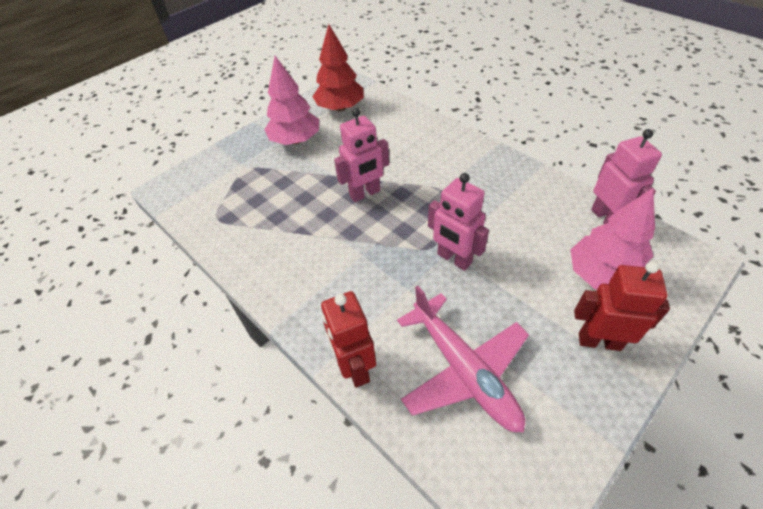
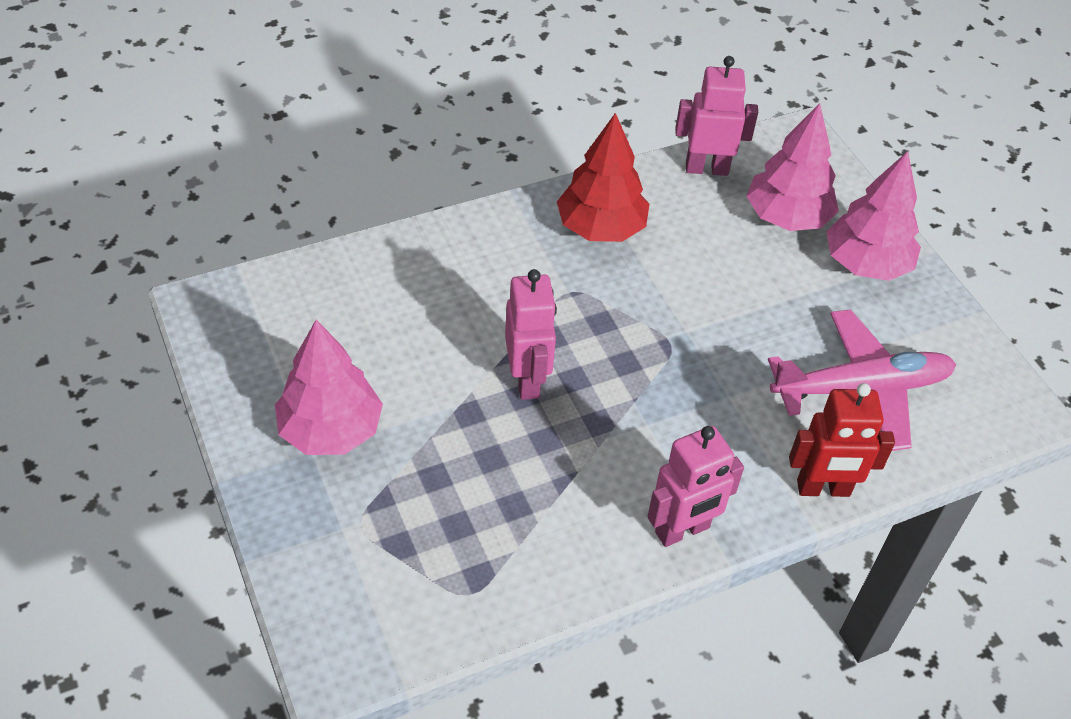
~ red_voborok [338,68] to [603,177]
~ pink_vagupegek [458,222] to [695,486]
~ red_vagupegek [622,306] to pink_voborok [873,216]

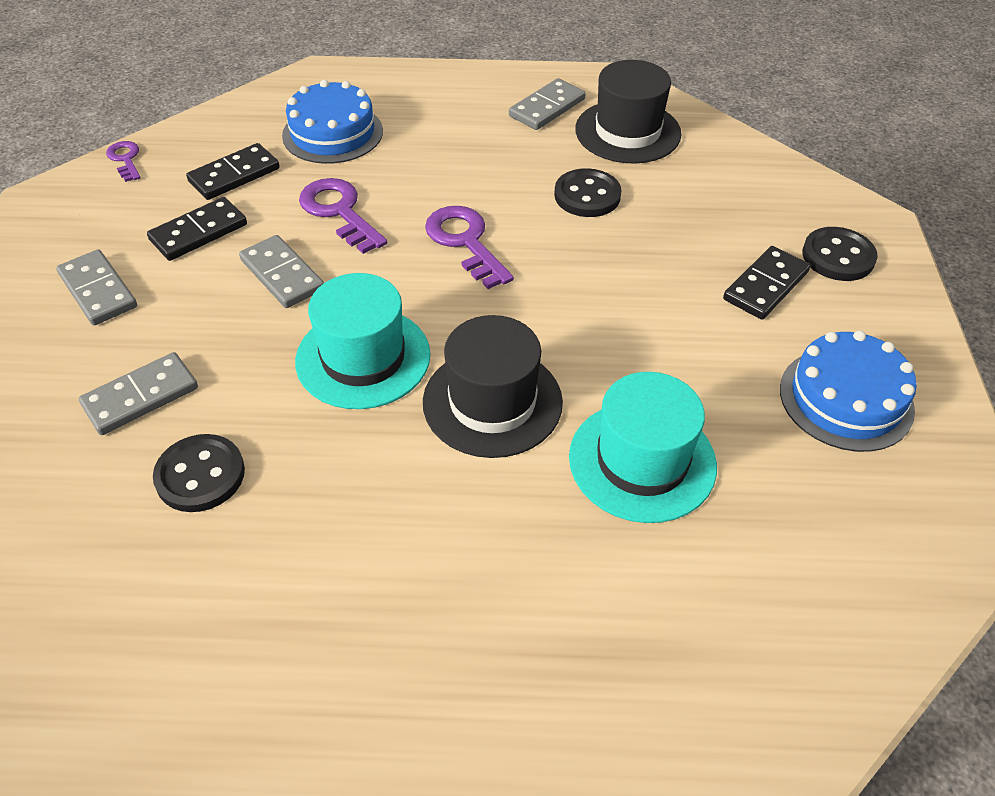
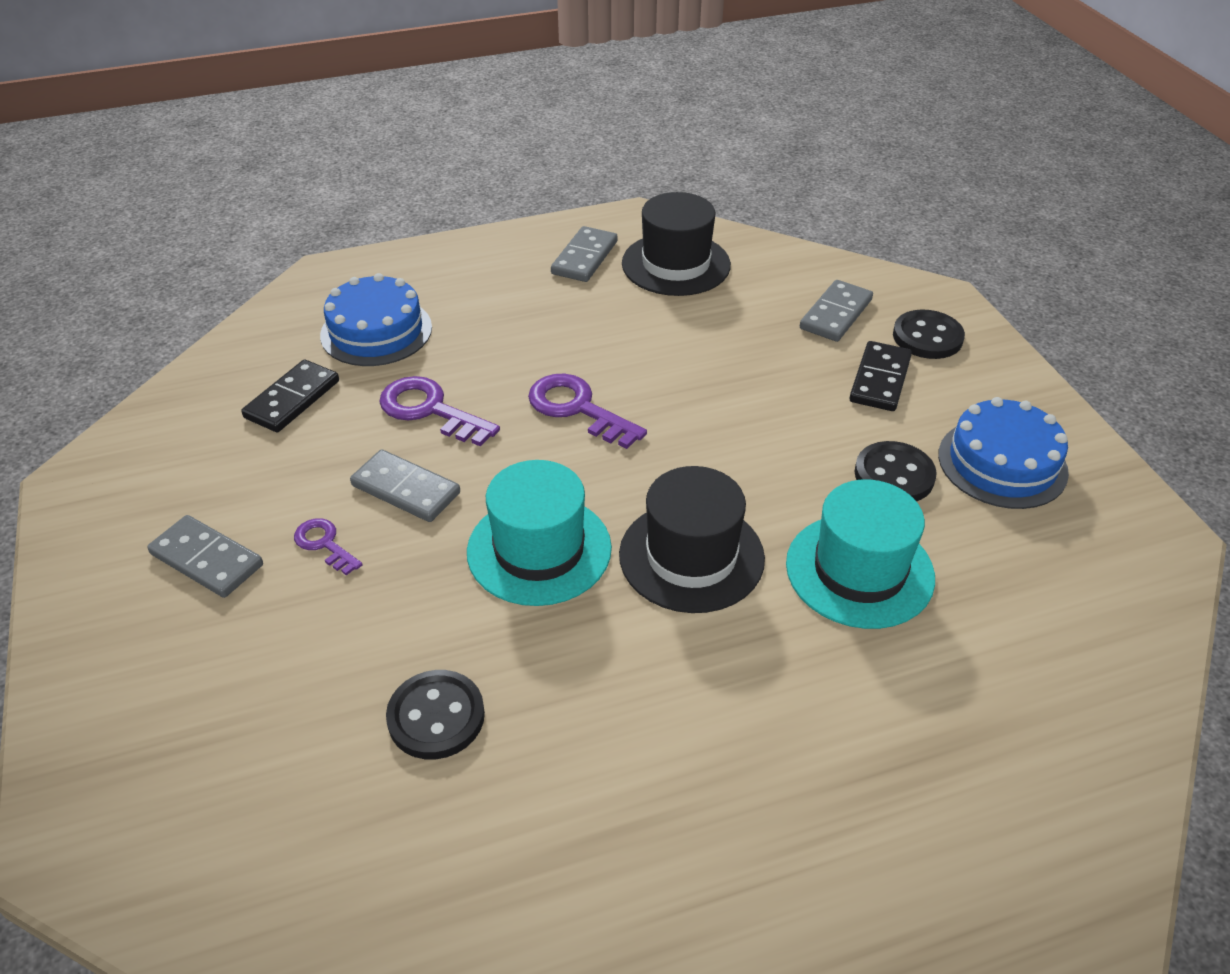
- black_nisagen [197,229]
~ grey_nisagen [138,393] to [836,311]
~ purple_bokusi [123,161] to [328,546]
~ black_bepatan [588,192] to [896,471]

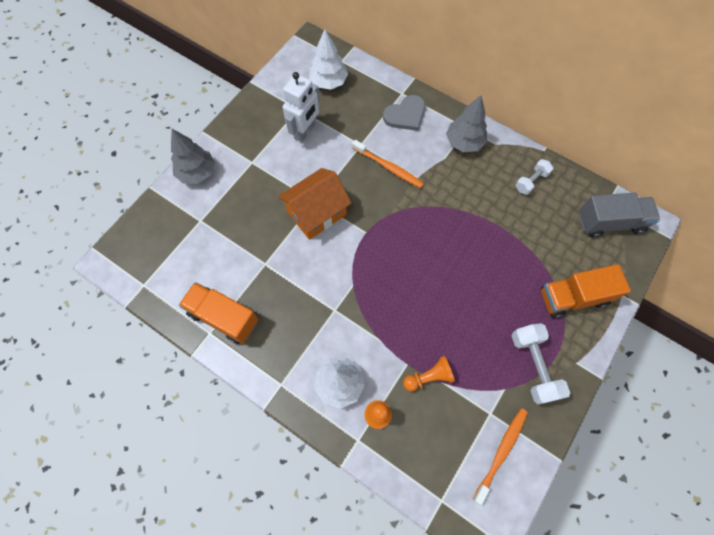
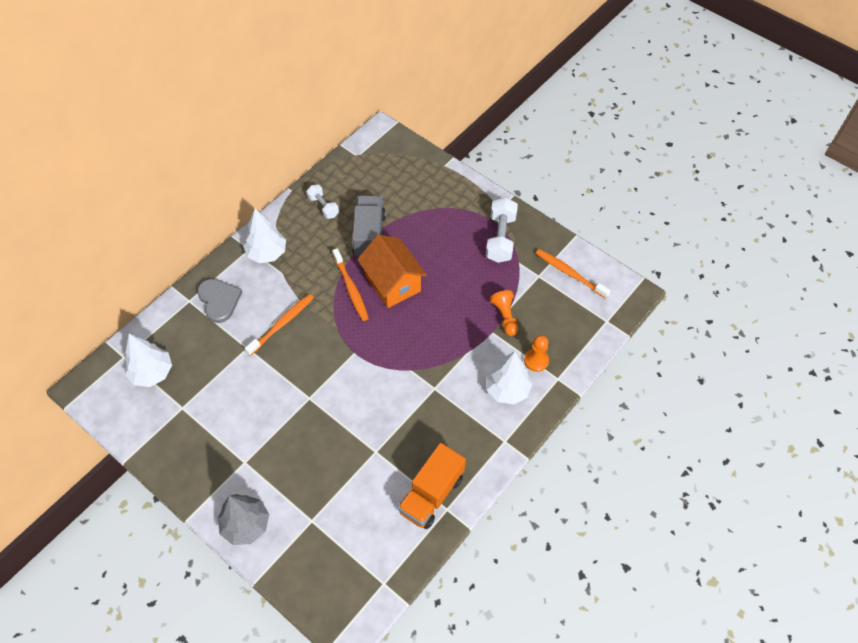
- white_vagupegek [301,107]
- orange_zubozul [586,291]
+ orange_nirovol [350,284]
~ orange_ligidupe [315,204] to [392,271]
~ grey_zubozul [619,215] to [369,226]
~ grey_voborok [466,123] to white_voborok [264,235]
~ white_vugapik [541,364] = [502,230] 75 degrees counterclockwise

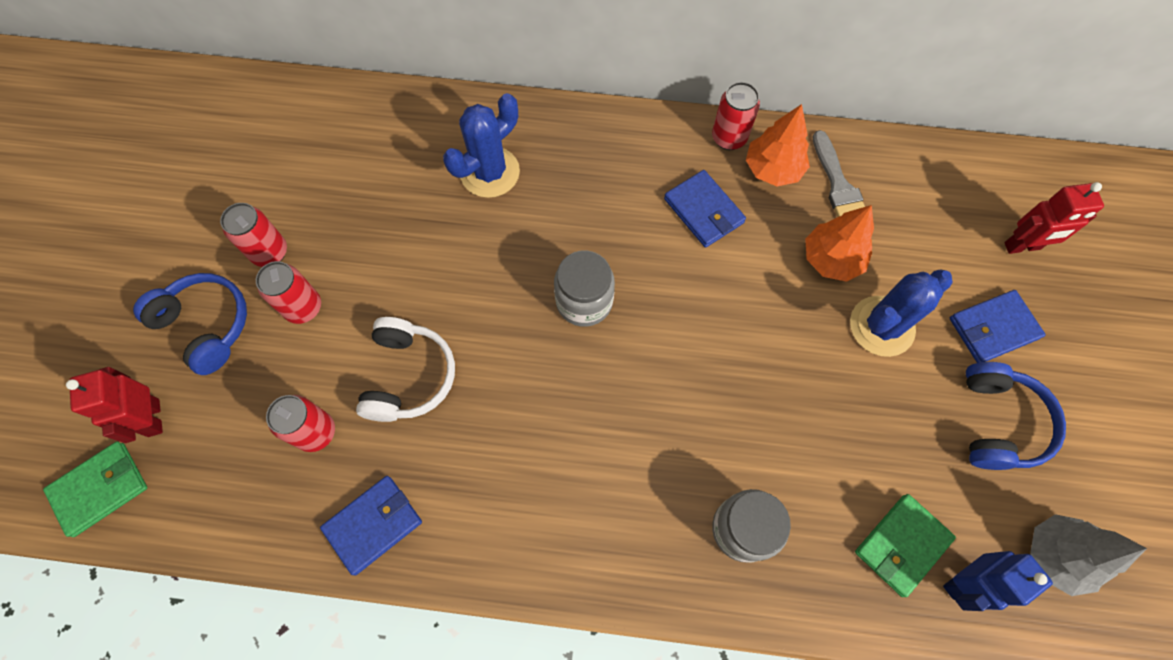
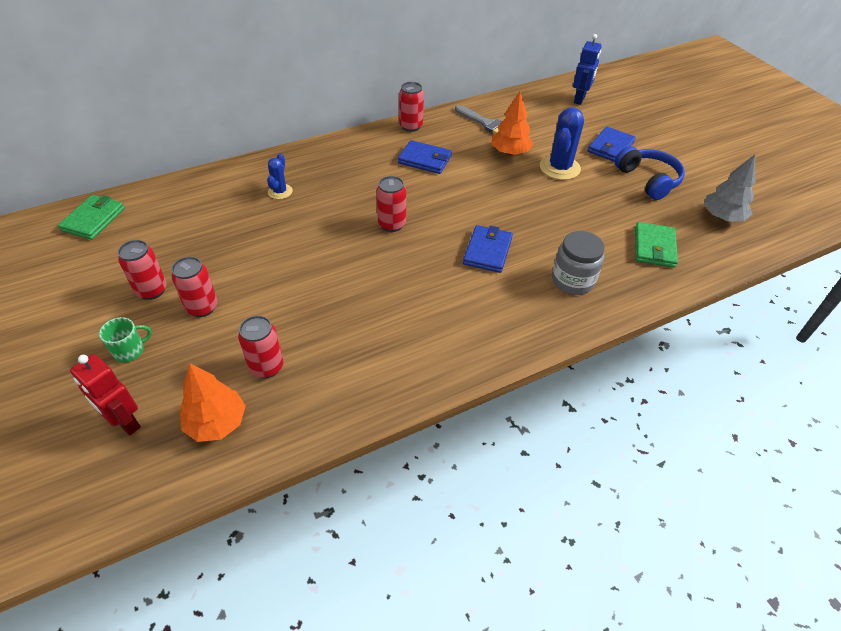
- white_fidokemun [405,369]
- red_vagupegek [1054,218]
~ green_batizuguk [95,489] to [91,217]
~ blue_batizuguk [371,526] to [488,249]
~ orange_voborok [778,145] to [213,402]
~ blue_vagupegek [998,581] to [587,69]
~ blue_fidokemun [190,324] to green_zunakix [125,339]
~ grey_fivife [584,288] to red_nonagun [391,204]
~ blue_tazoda [481,145] = [280,176] x0.57

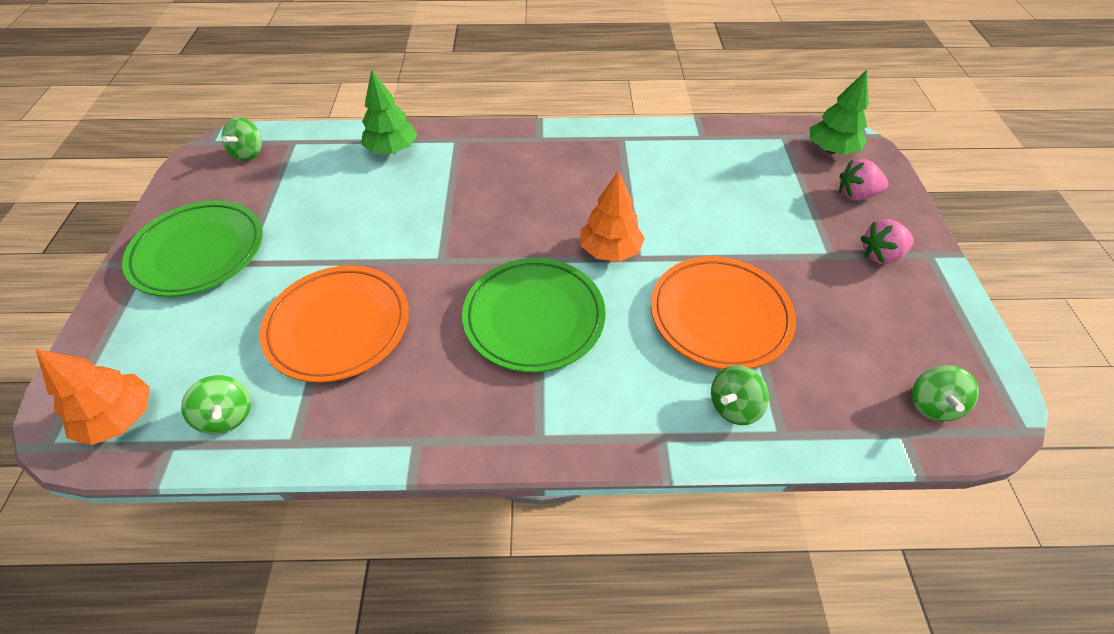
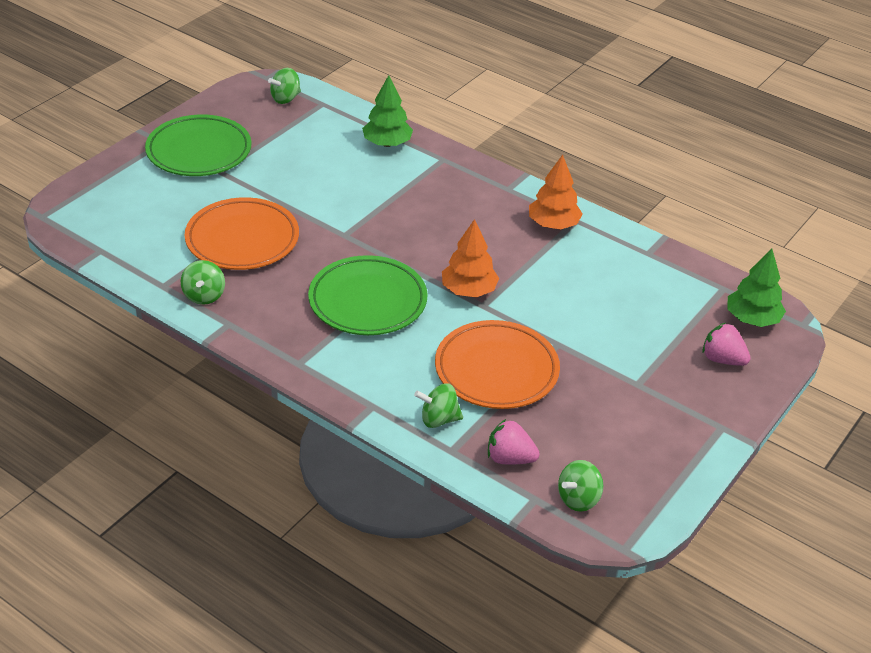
~ orange_voborok [93,397] to [556,192]
~ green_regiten [216,404] to [203,282]
~ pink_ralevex [887,241] to [514,442]

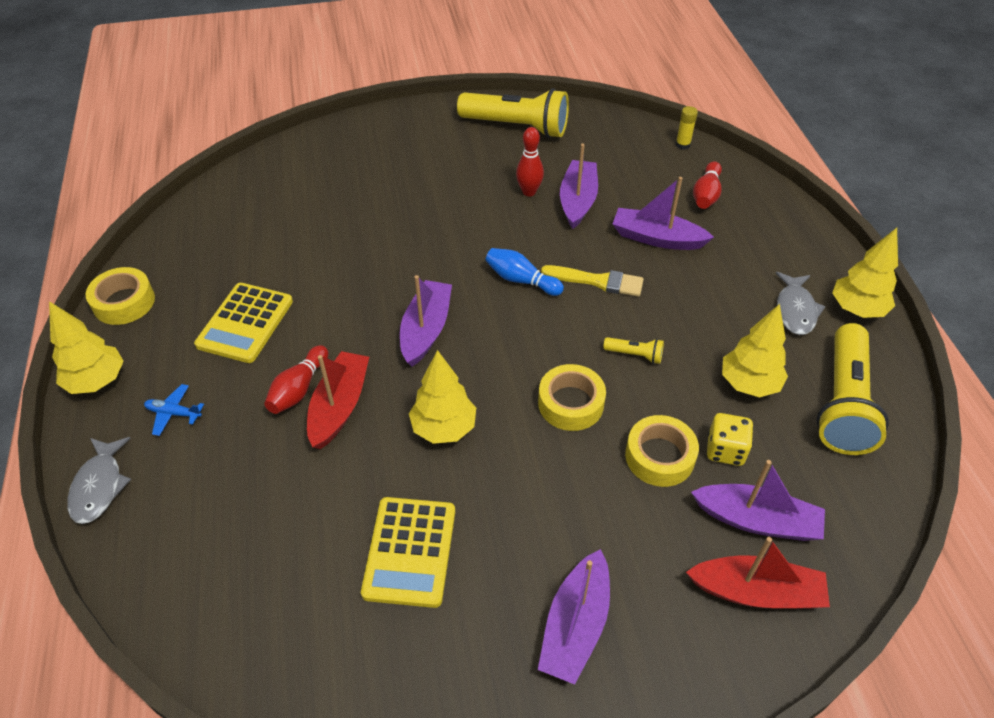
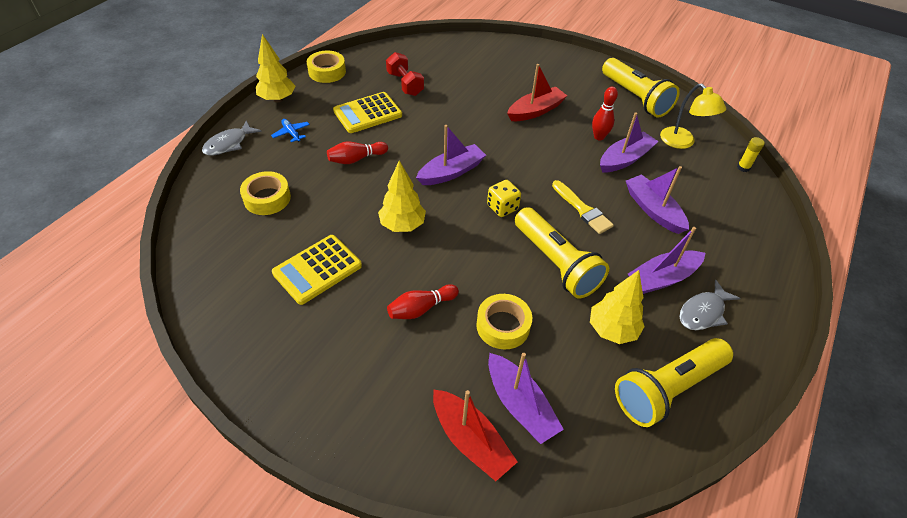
- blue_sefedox [525,272]
- yellow_voborok [865,273]
+ red_vugapik [405,74]
+ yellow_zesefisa [693,116]
~ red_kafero [338,400] to [537,92]
~ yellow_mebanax [572,397] to [265,193]
~ purple_kafero [574,616] to [666,260]
~ red_sefedox [707,185] to [423,301]
~ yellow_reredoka [730,439] to [504,198]
~ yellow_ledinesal [633,350] = [562,253] x2.39

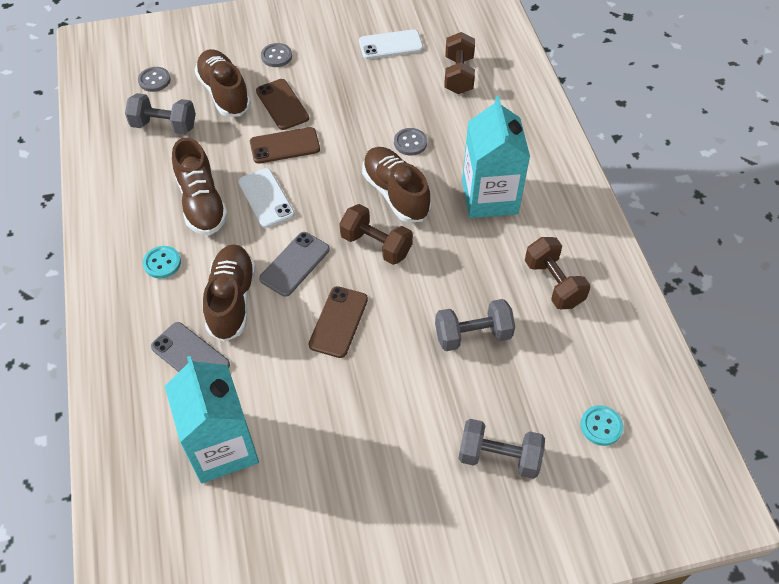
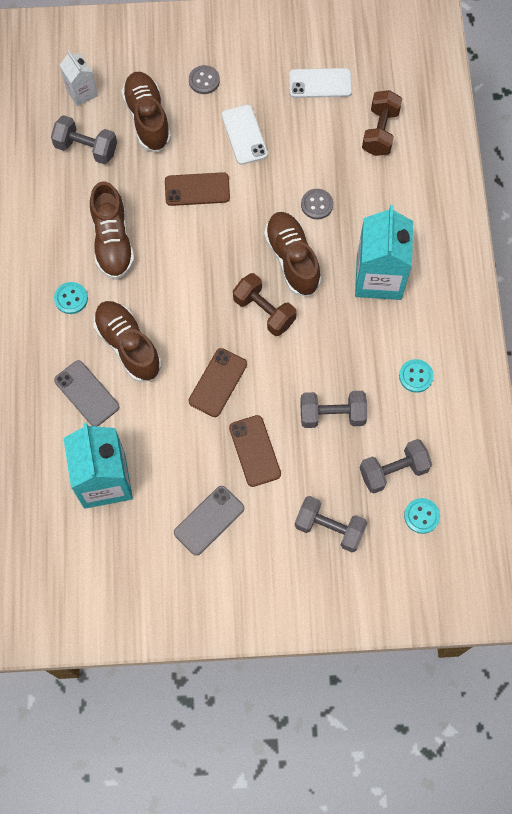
+ grey_vugapik [396,466]
~ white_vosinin [266,198] to [245,135]
~ brown_vosinin [282,104] to [255,451]
~ grey_vosinin [294,264] to [209,521]
~ grey_bepatan [154,79] to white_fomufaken [78,78]
~ brown_vugapik [558,273] to turquoise_bepatan [416,376]
~ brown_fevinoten [229,293] = [128,341] 45 degrees counterclockwise

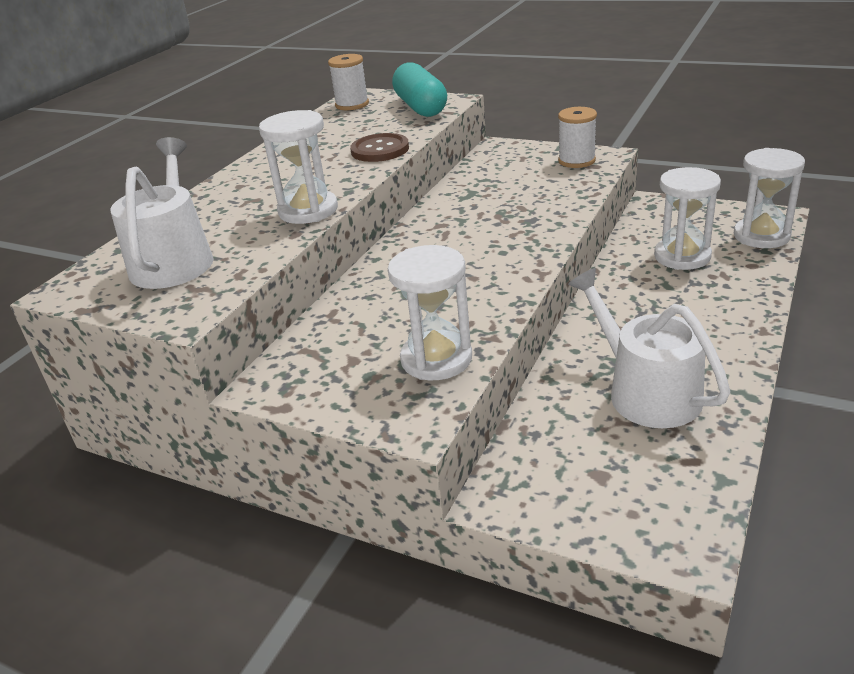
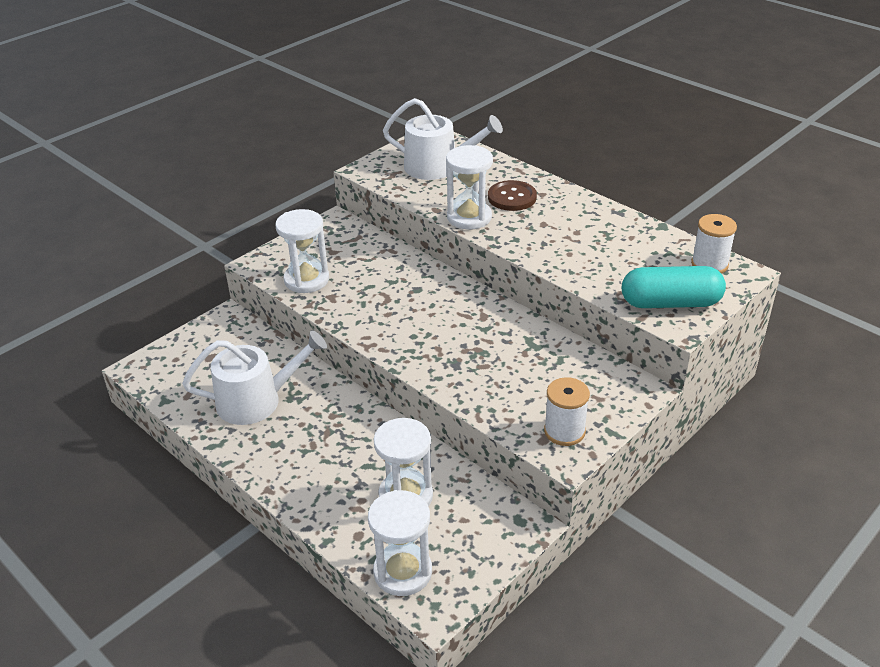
~ brown_bepatan [379,147] to [512,195]

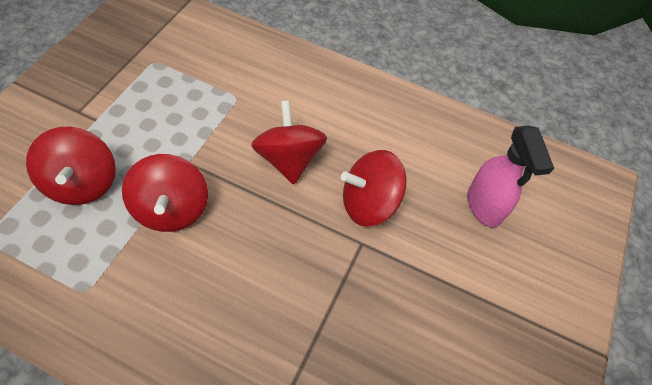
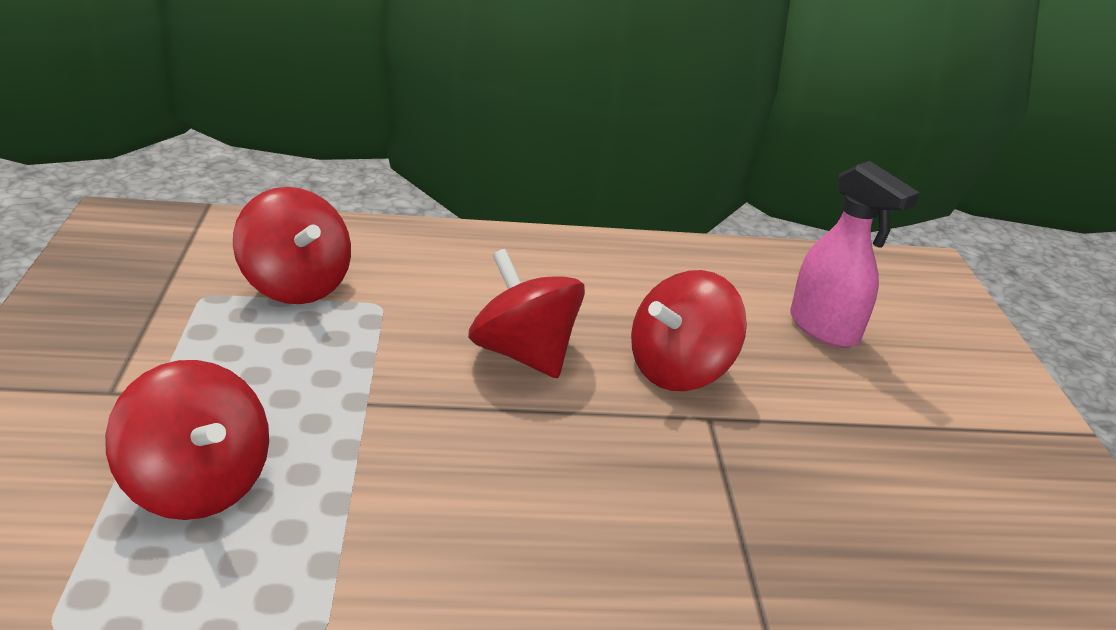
~ red_regiten [165,193] to [292,245]

